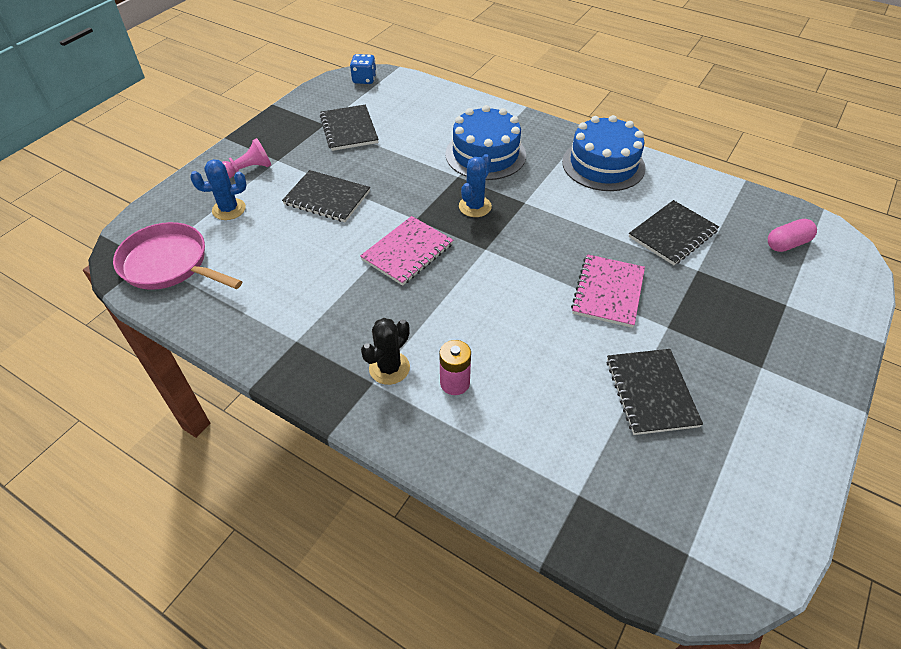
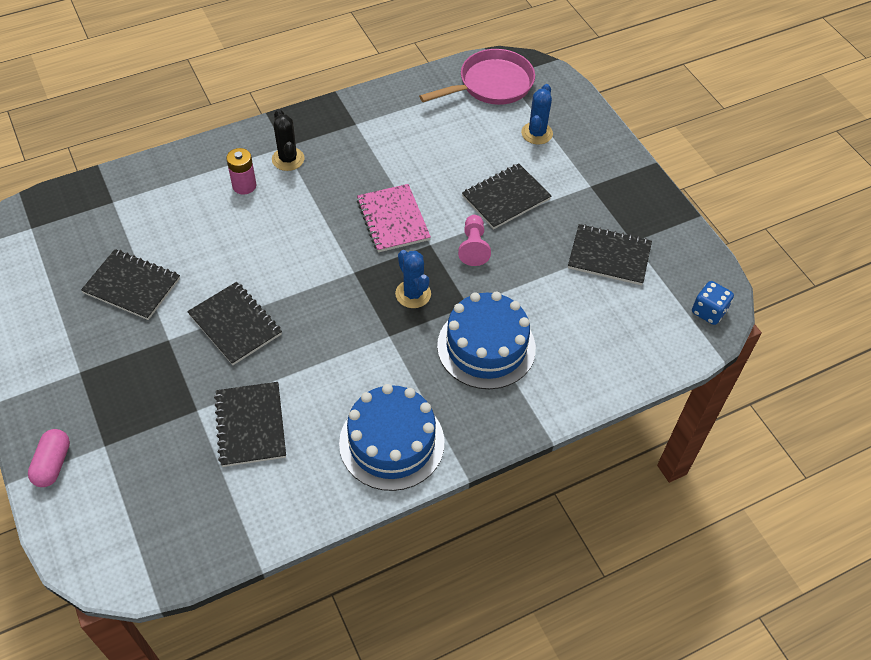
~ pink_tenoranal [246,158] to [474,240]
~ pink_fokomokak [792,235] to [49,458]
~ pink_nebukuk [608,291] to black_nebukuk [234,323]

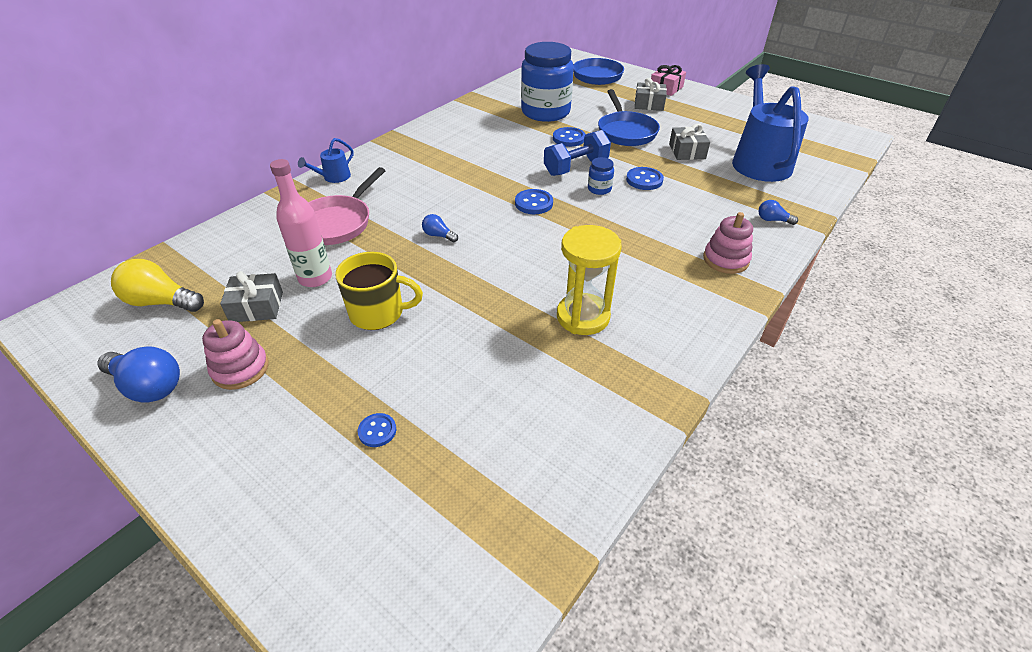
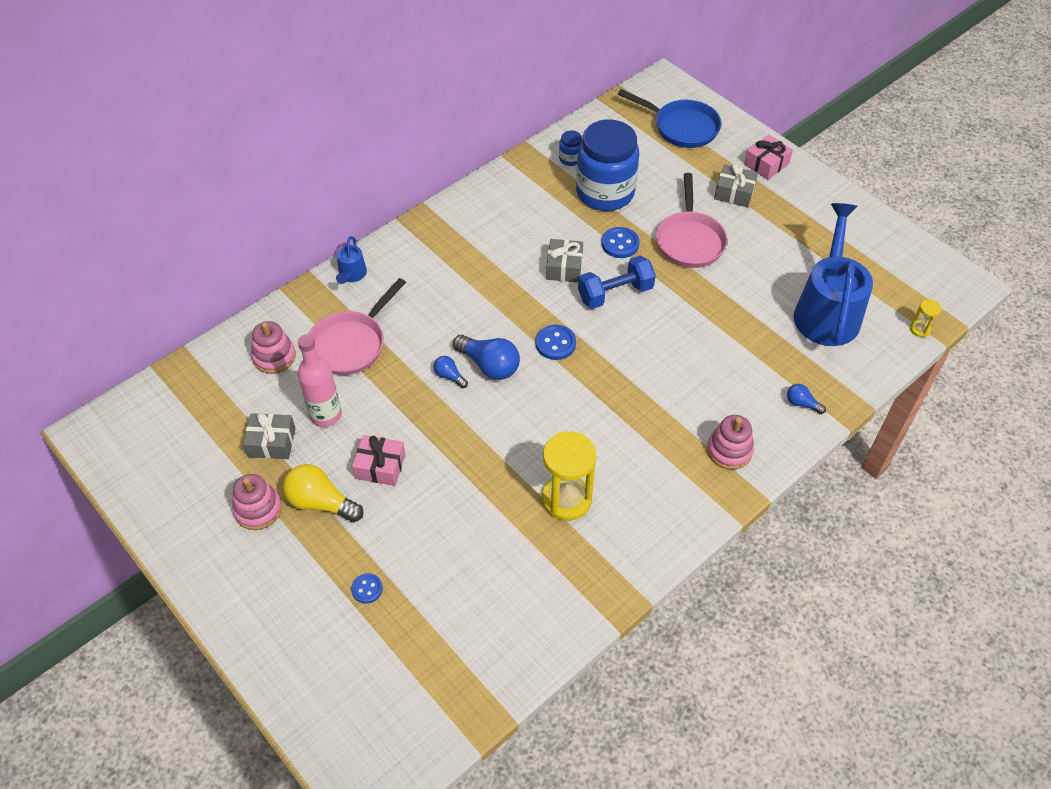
- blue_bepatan [645,178]
+ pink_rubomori [273,347]
+ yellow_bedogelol [925,318]
~ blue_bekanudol [138,374] to [486,357]
~ yellow_bekanudol [157,285] to [323,493]
~ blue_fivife [601,176] to [570,148]
~ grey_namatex [689,142] to [564,260]
~ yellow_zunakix [379,291] to pink_namatex [378,460]
~ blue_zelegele [629,117] to pink_zelegele [692,220]
~ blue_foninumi [326,160] = [351,260] 45 degrees counterclockwise

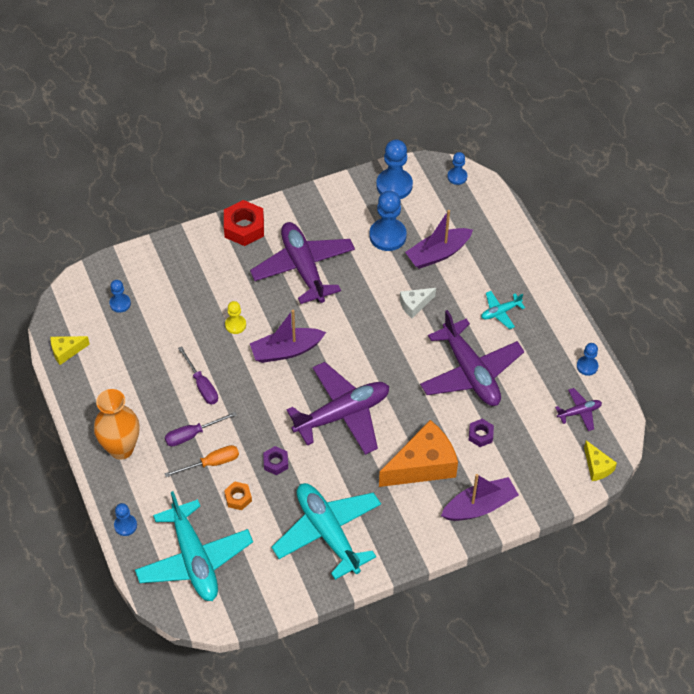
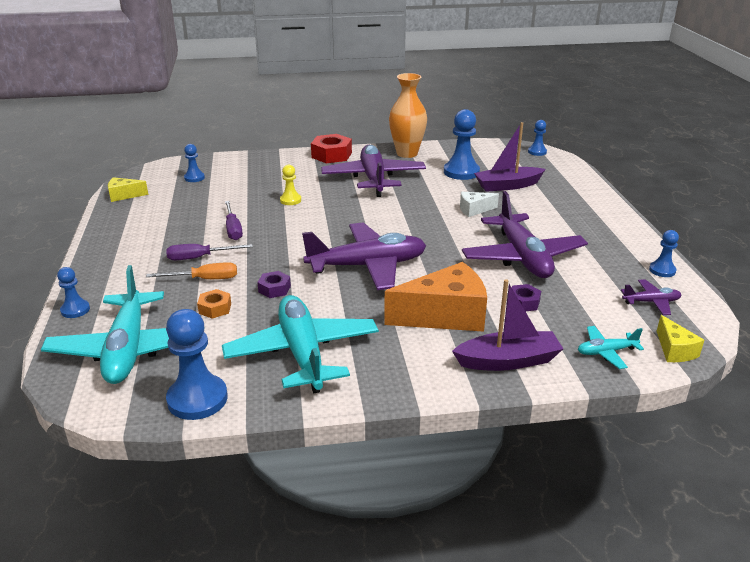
- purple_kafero [288,336]
~ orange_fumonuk [116,424] to [408,115]
~ blue_tenoranal [394,169] to [197,364]
~ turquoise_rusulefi [503,310] to [611,347]

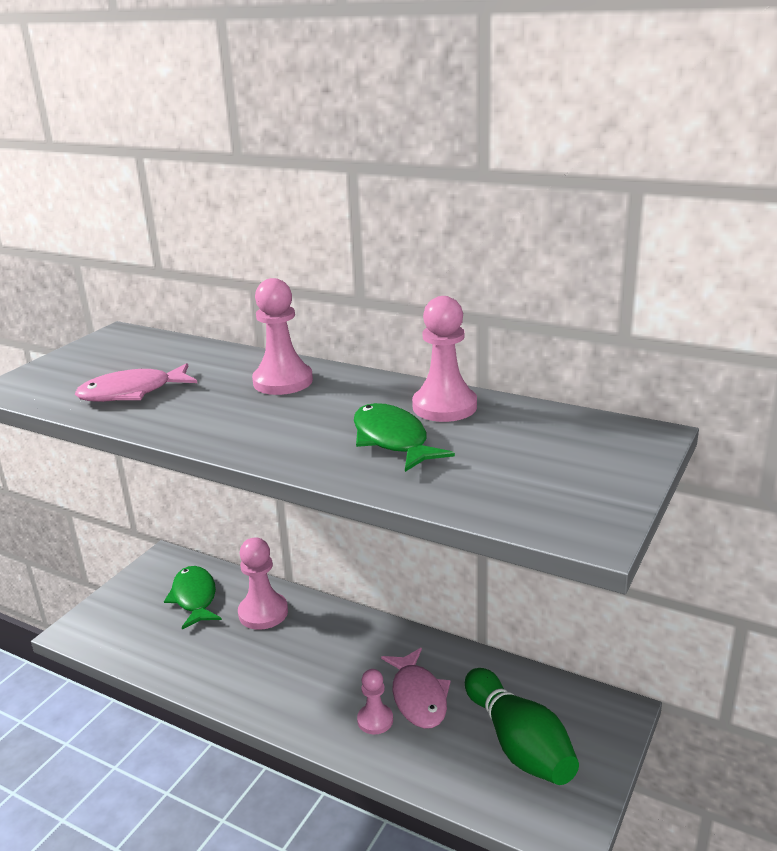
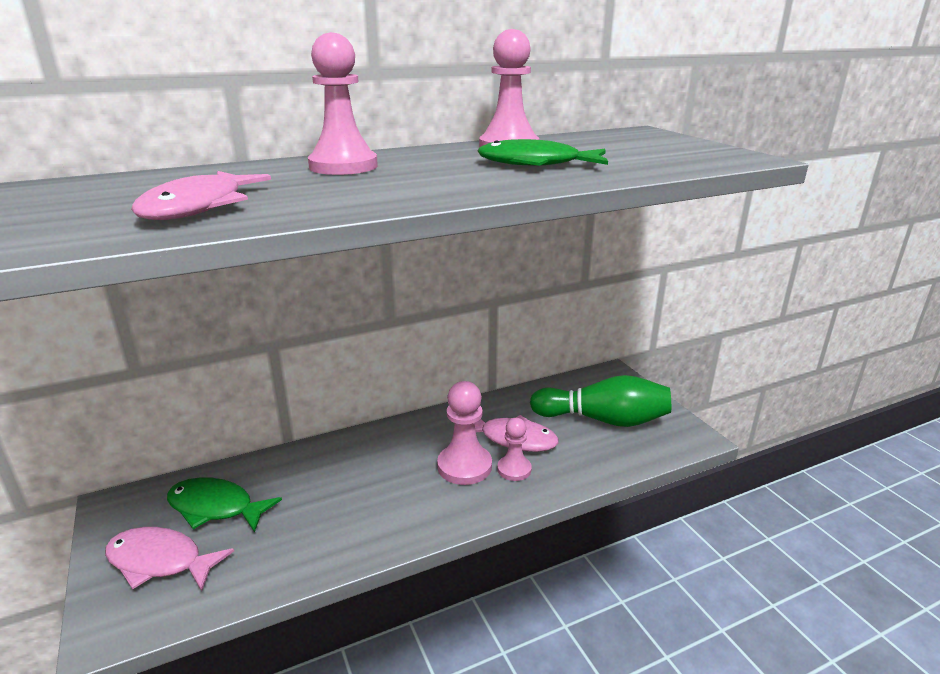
+ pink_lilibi [169,559]
~ pink_tenoranal [263,583] to [464,433]

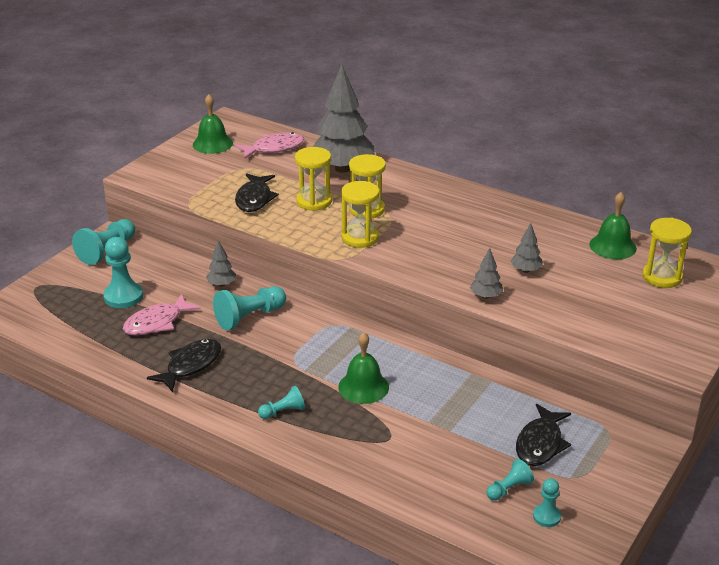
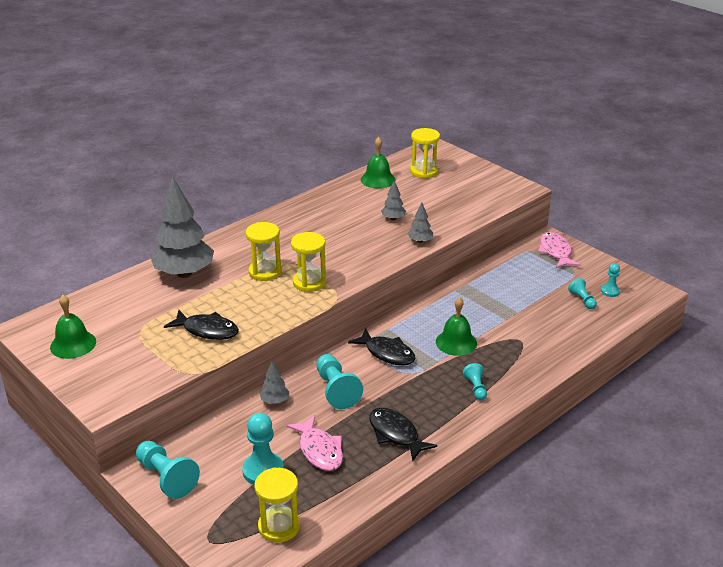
~ pink_lilibi [269,145] to [559,250]
~ yellow_bedogelol [313,179] to [277,505]
~ black_lilibi [543,435] to [382,347]

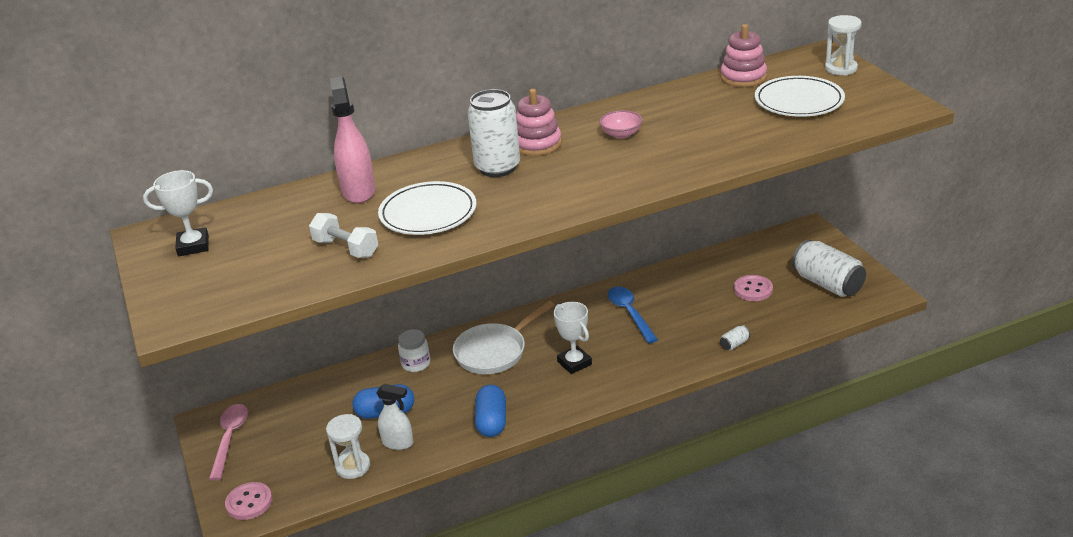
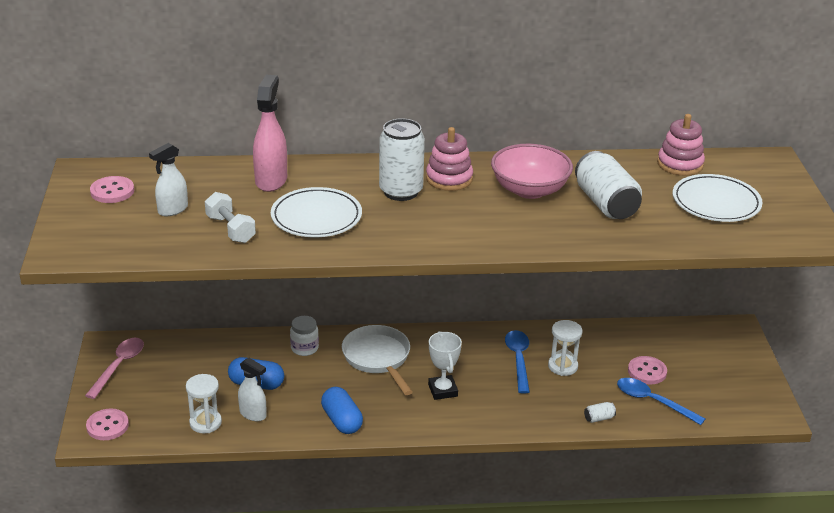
+ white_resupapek [168,179]
+ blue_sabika [661,401]
~ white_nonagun [829,268] to [608,185]
~ white_bedogelol [843,45] to [565,348]
~ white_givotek [178,213] to pink_bepatan [112,189]
~ white_zelegele [503,337] = [377,360] 90 degrees clockwise
~ blue_fokomokak [490,411] = [342,410] 45 degrees counterclockwise
~ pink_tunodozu [621,124] = [532,171] x1.96

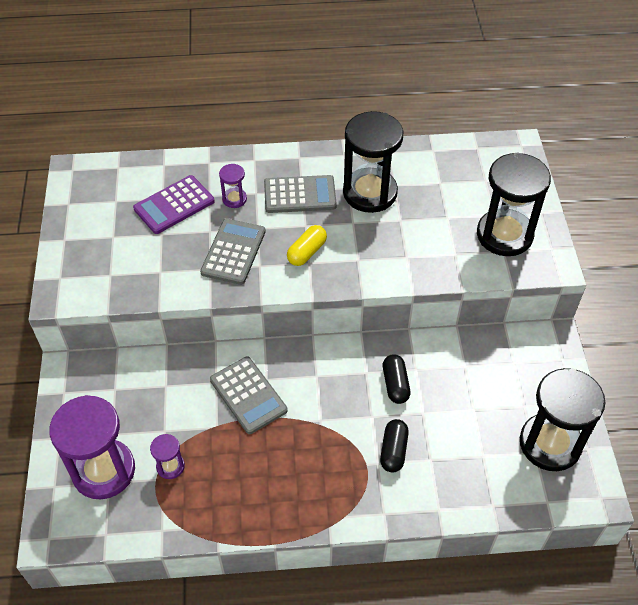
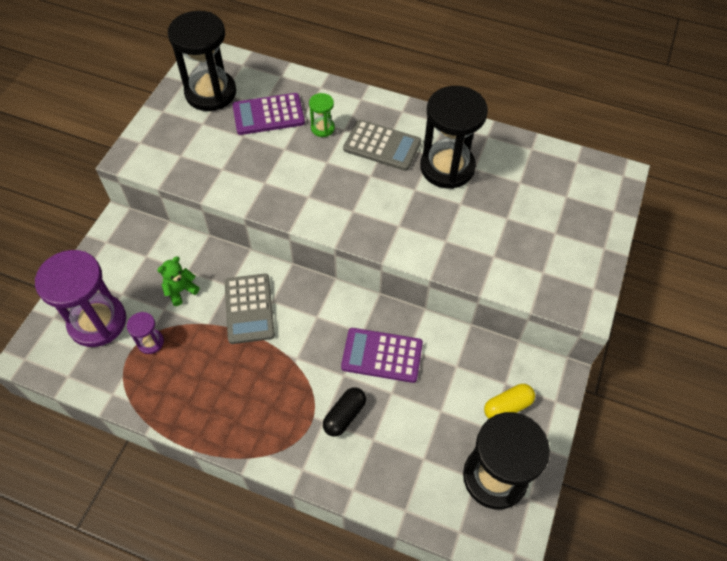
- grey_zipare [233,252]
+ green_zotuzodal [178,281]
~ yellow_fokomokak [307,245] to [509,401]
~ black_bedogelol [514,204] to [202,61]
~ black_fokomokak [397,379] to purple_zipare [382,355]
~ purple_bedogelol [233,186] to green_bedogelol [322,115]

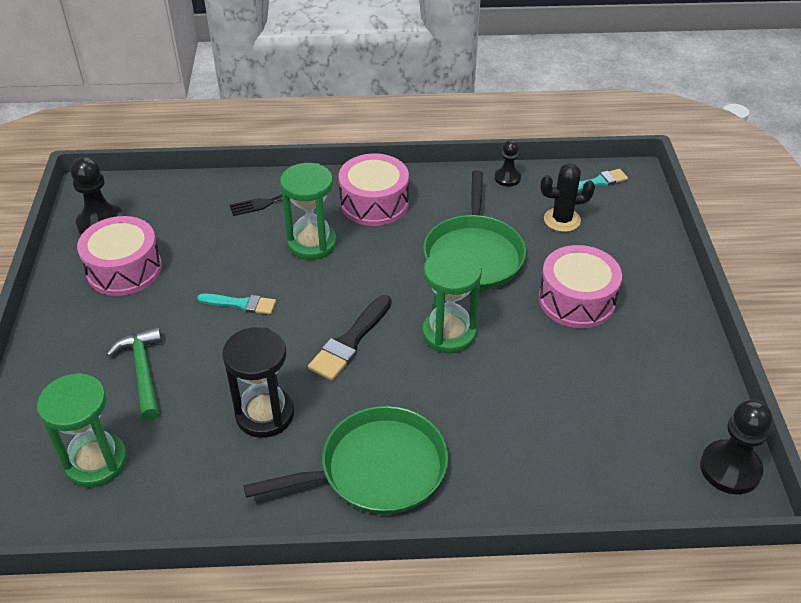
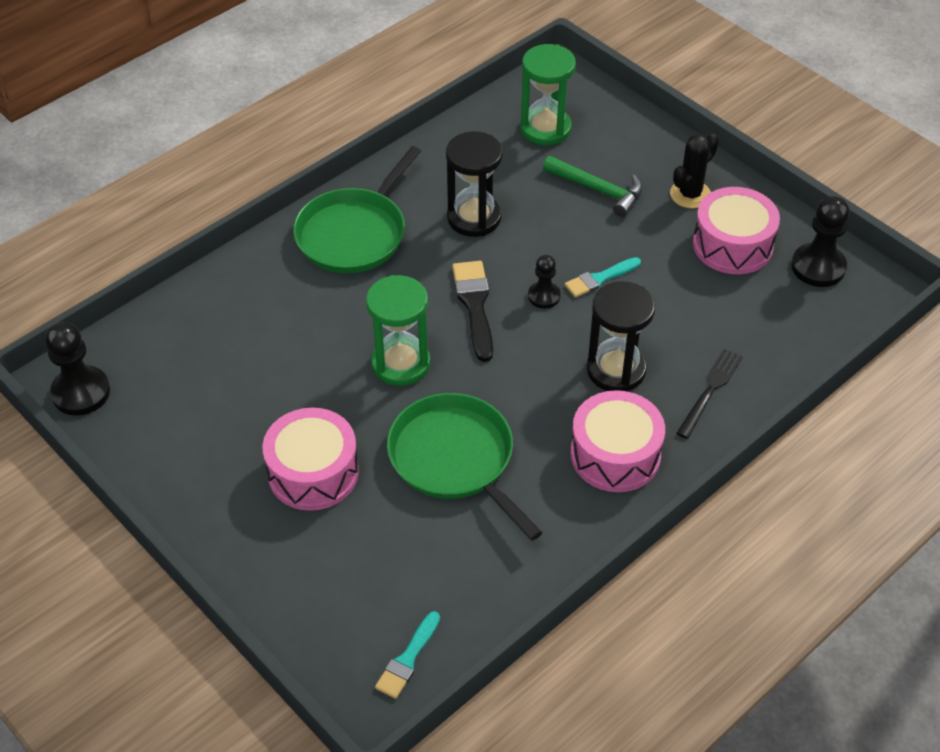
~ black_tenoranal [508,163] to [544,282]
~ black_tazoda [567,197] to [694,171]
~ green_bedogelol [308,211] to black_bedogelol [621,336]

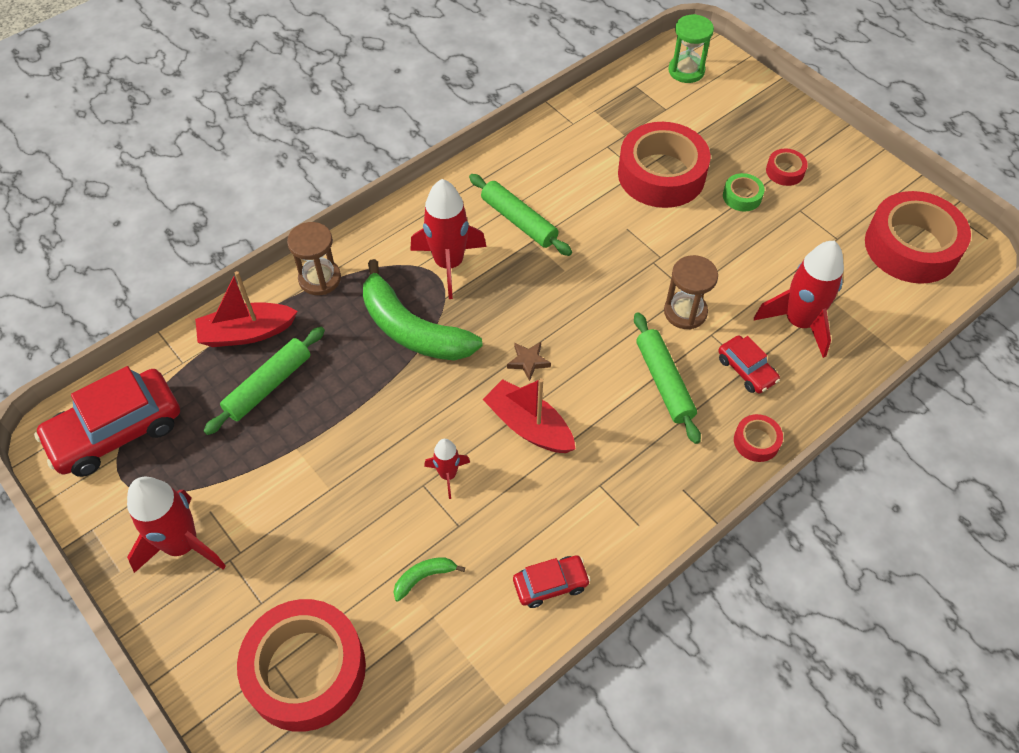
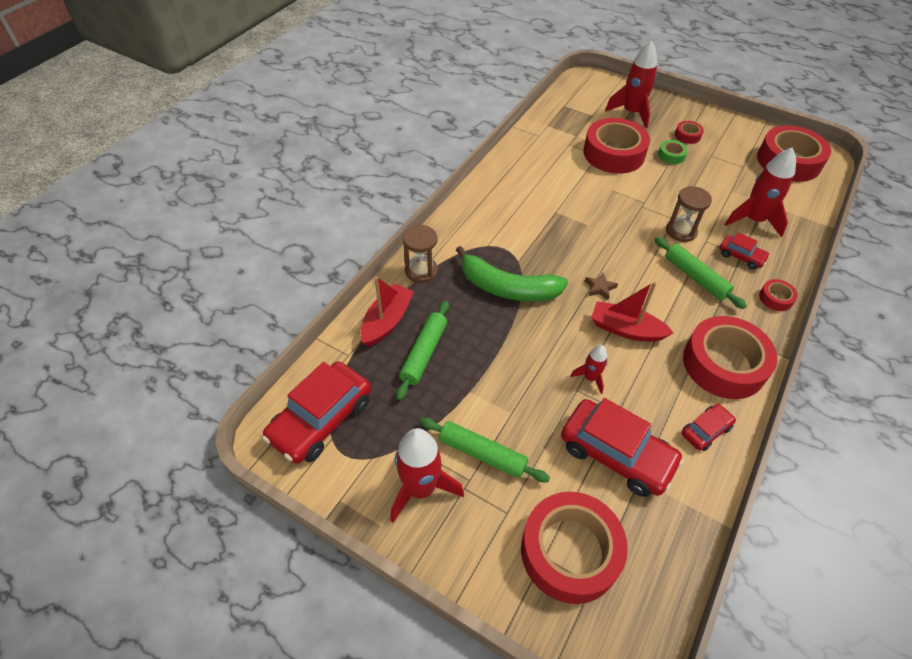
- green_bedogelol [691,48]
+ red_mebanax [730,357]
~ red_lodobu [448,239] to [631,84]
~ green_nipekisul [520,215] to [485,450]
~ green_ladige [429,579] to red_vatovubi [622,447]
~ red_kafero [246,309] = [387,311] 150 degrees clockwise

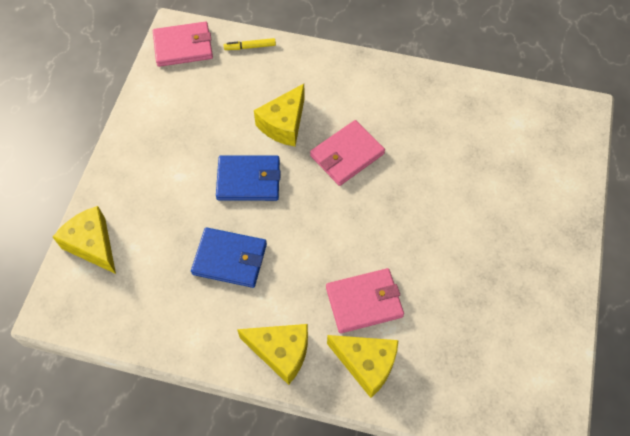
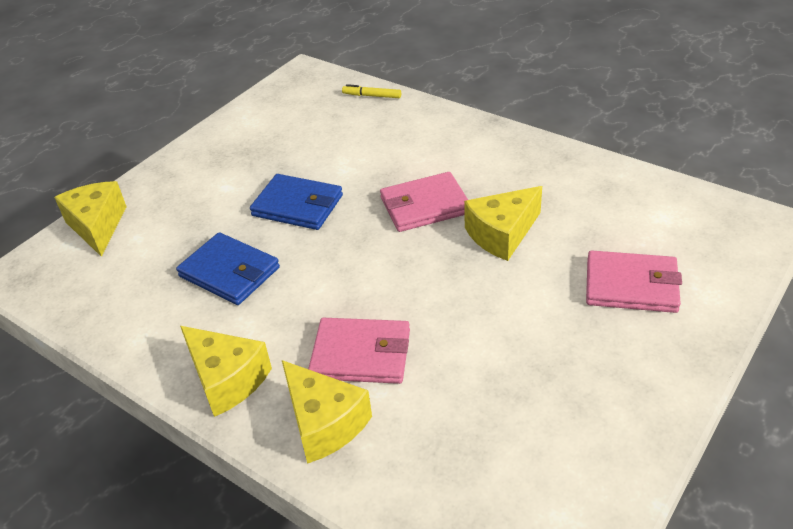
~ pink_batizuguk [183,44] to [634,281]
~ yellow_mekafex [279,115] to [503,223]

